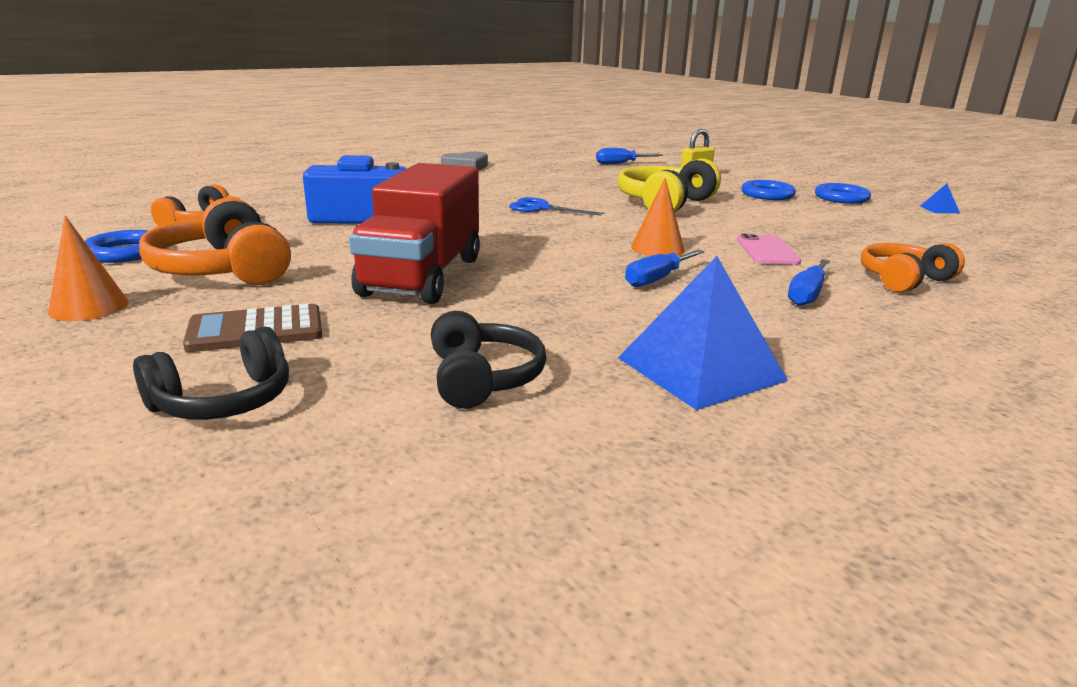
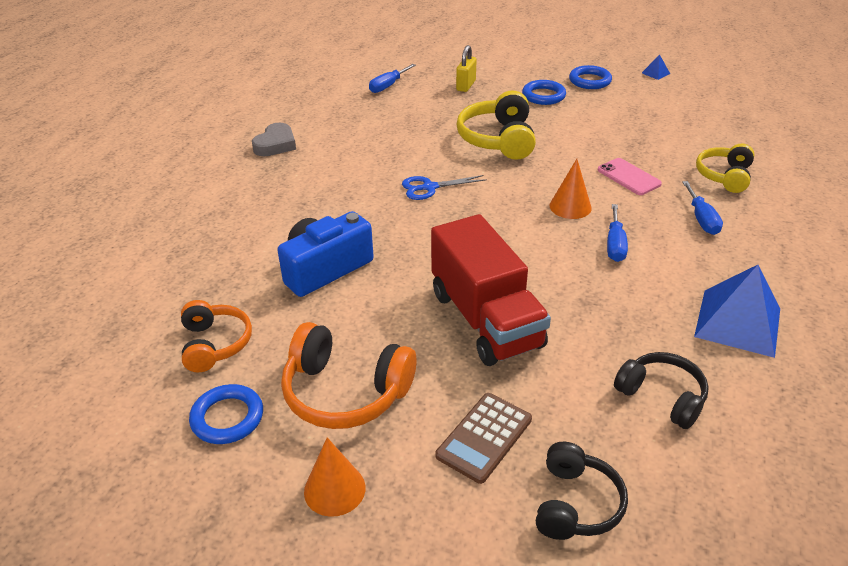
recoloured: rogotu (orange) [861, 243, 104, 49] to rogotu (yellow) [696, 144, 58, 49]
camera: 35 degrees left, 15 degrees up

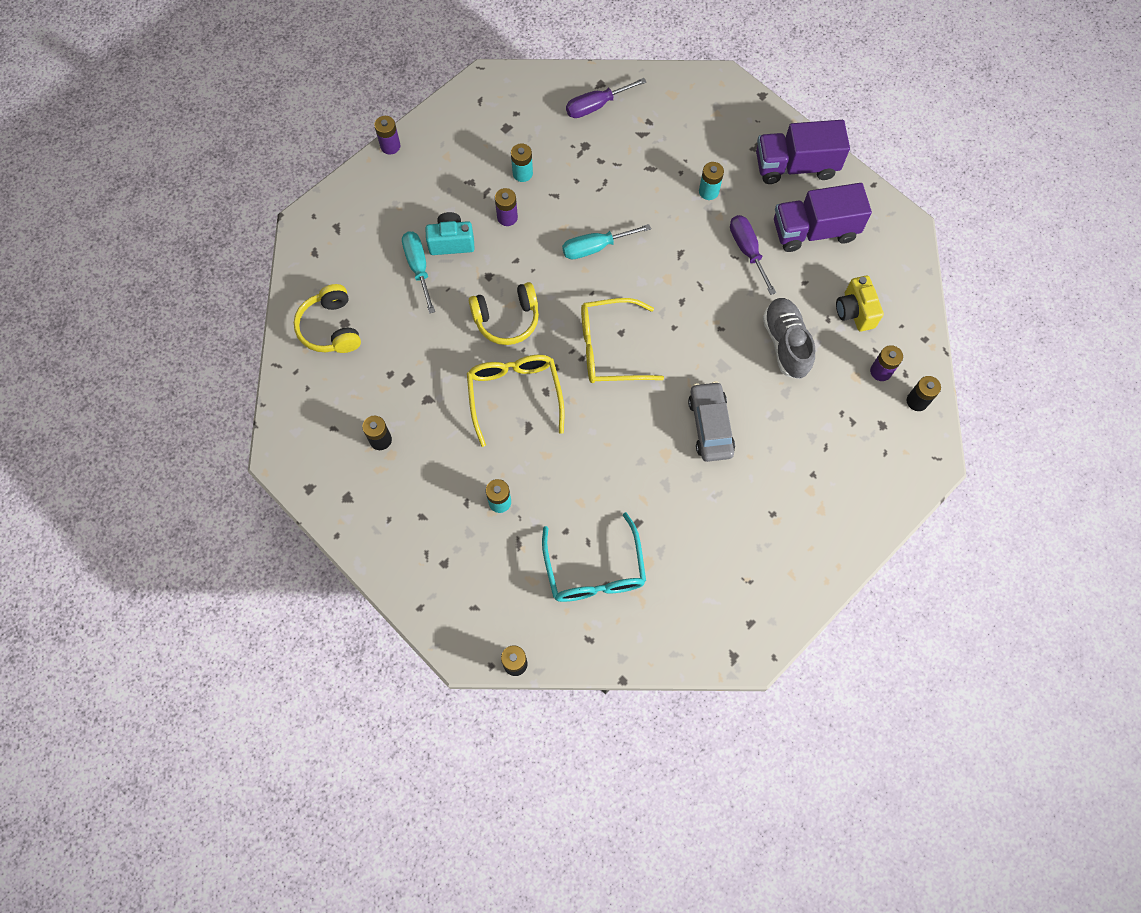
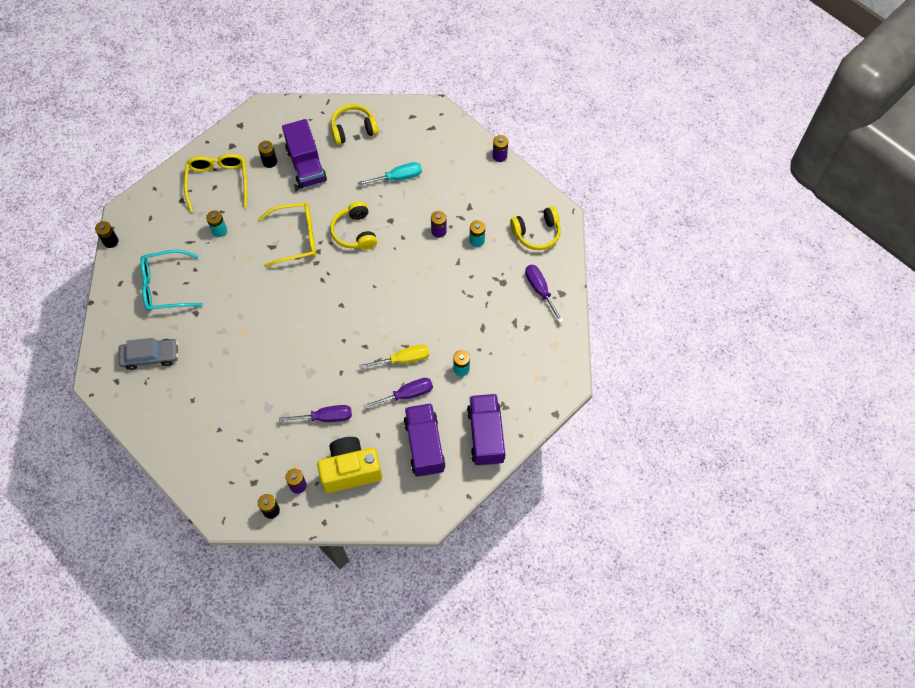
removed: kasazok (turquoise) [425, 212, 50, 43]; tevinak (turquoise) [562, 224, 89, 36]
added: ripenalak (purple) [282, 119, 45, 69]; tevinak (yellow) [359, 345, 70, 24]; rogotu (yellow) [510, 206, 51, 44]
moved: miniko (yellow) [581, 298, 83, 85] to [184, 154, 63, 58]; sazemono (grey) [688, 381, 47, 81] to [118, 338, 60, 32]
replaced: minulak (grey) [763, 298, 52, 81] to tevinak (purple) [279, 405, 73, 17]
resized: kasazok (yellow) [836, 275, 48, 57] = [317, 437, 65, 56] x1.60
camera: 90 degrees right, 5 degrees down

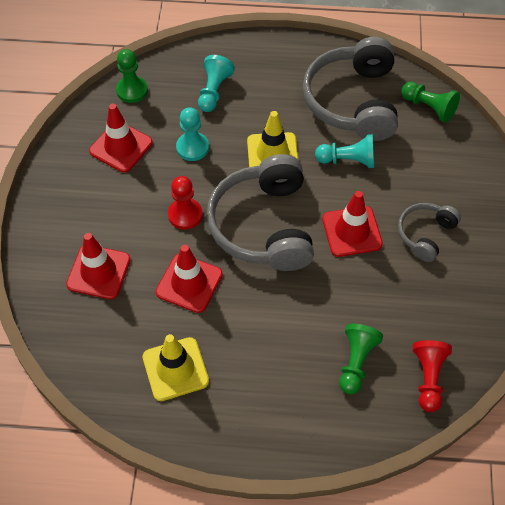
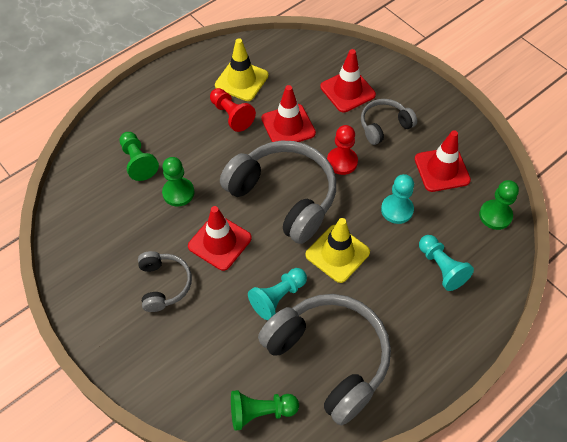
added: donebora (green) [162, 157, 32, 49]; rogotu (grey) [361, 99, 56, 46]
moved: donebora (red) [413, 340, 39, 72] to [210, 88, 46, 44]
camera: 135 degrees right, 0 degrees up

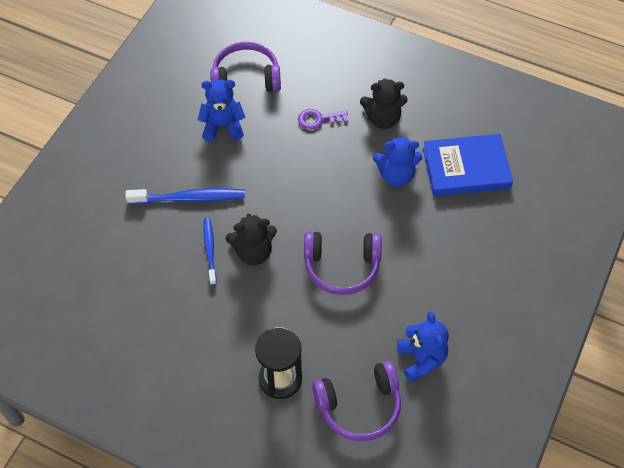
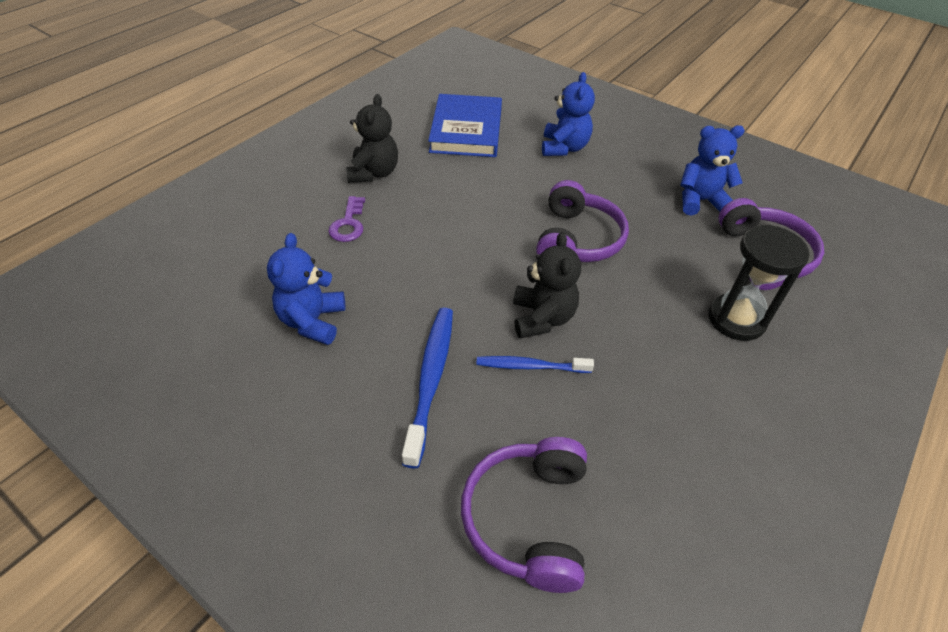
moved: rogotu (purple) [210, 42, 71, 50] to [461, 437, 126, 156]; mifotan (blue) [373, 136, 49, 51] to [542, 72, 53, 84]
camera: 80 degrees left, 10 degrees down

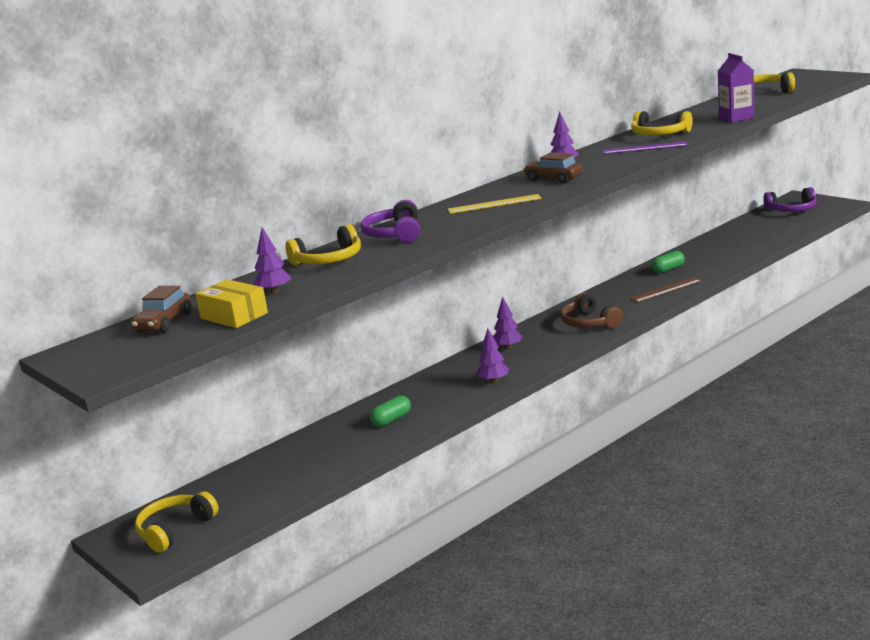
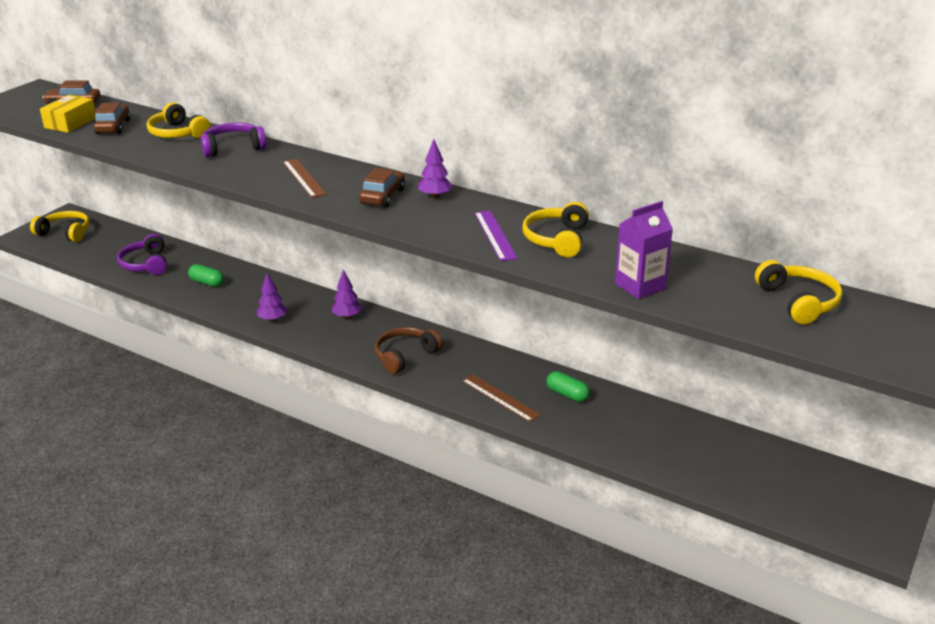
moved: rogotu (purple) [763, 187, 54, 25] to [117, 234, 50, 41]
replaced: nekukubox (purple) [253, 227, 39, 67] to sazemono (brown) [93, 103, 38, 31]
recoloured: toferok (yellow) [448, 194, 94, 20] to toferok (brown) [283, 159, 44, 39]
camera: 70 degrees right, 10 degrees up

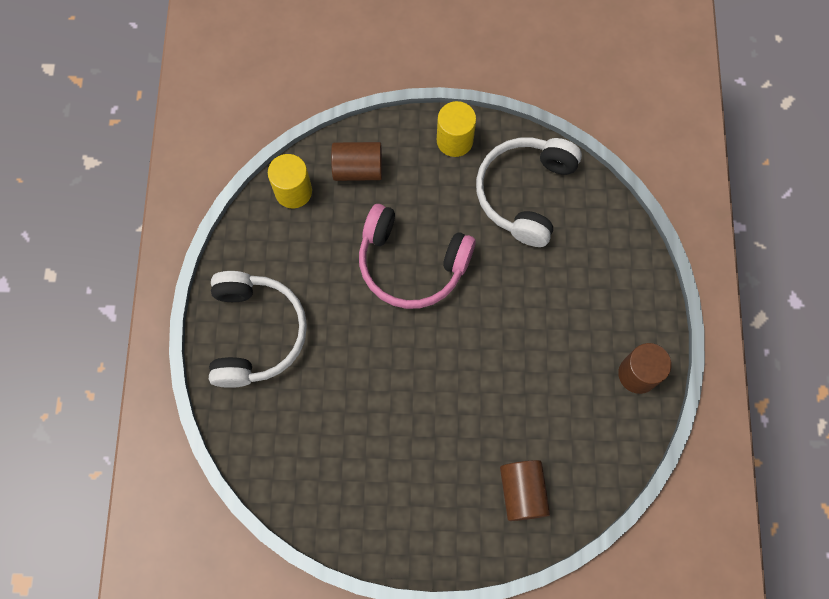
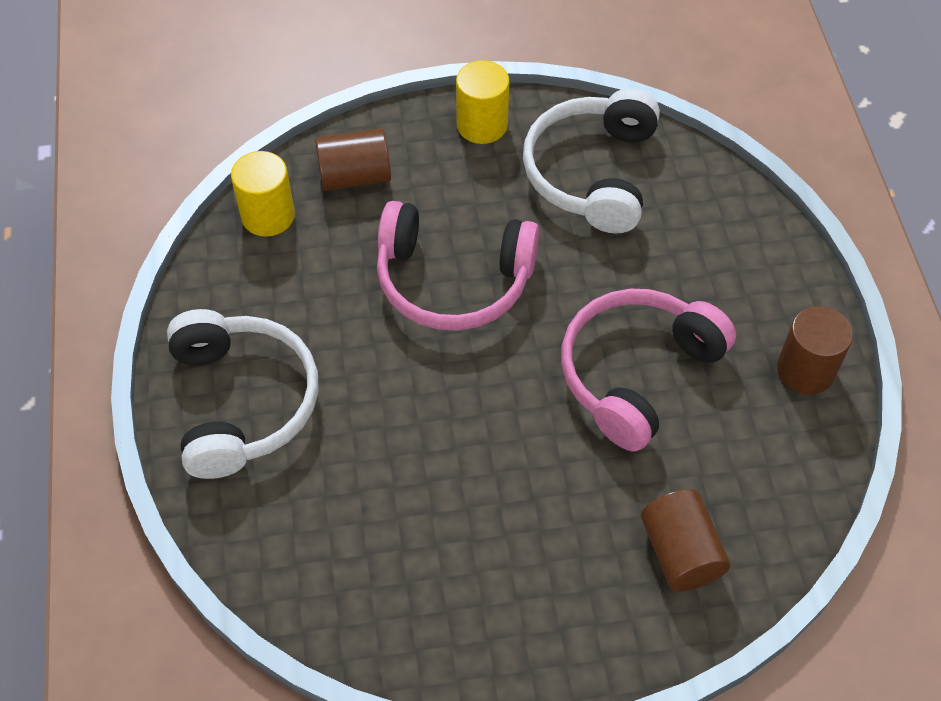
added: rogotu (pink) [561, 289, 175, 162]
camera: 10 degrees left, 15 degrees down

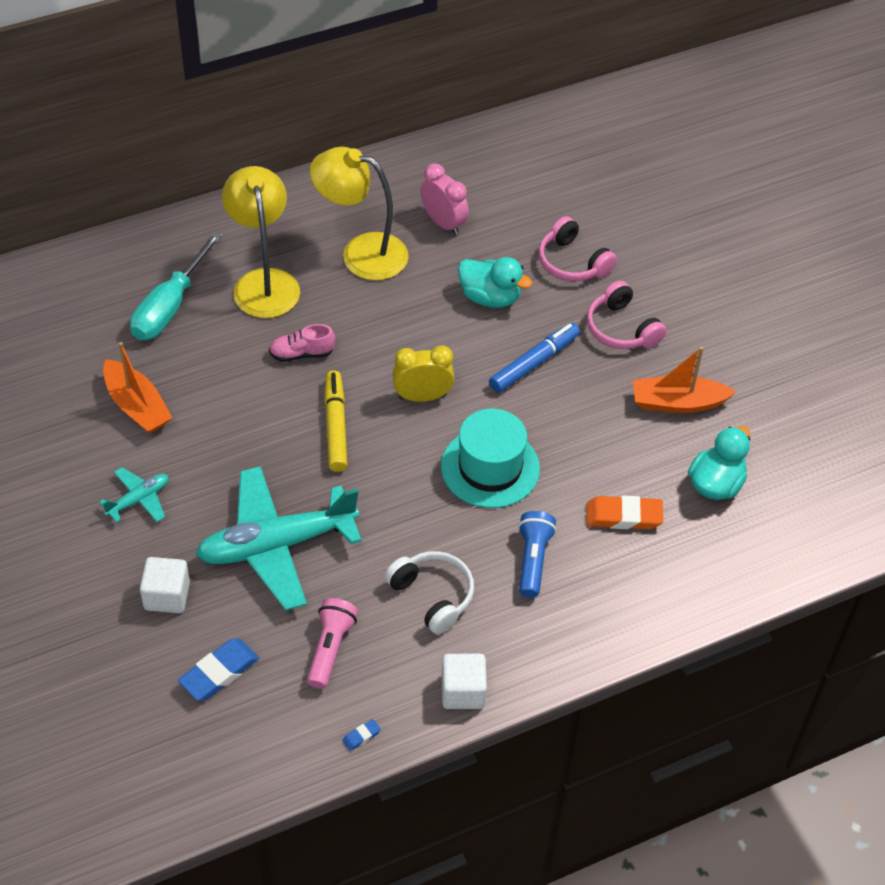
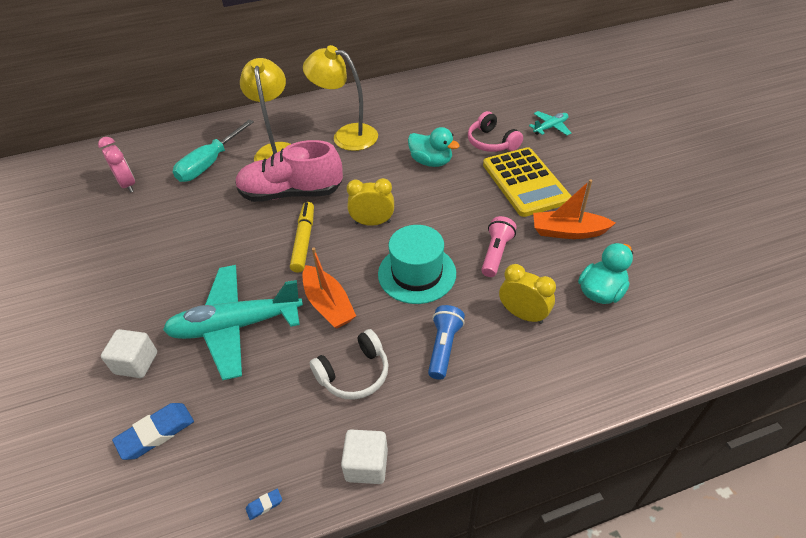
removed: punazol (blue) [489, 323, 91, 70]
moved: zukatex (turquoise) [99, 467, 69, 56] to [529, 111, 42, 24]; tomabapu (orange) [103, 342, 69, 92] to [303, 248, 53, 81]; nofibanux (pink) [307, 598, 51, 91] to [481, 216, 36, 61]; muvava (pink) [421, 163, 48, 72] to [98, 137, 37, 56]
replaced: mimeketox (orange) [586, 495, 77, 34] to muvava (yellow) [499, 264, 57, 60]; rogotu (pink) [587, 281, 79, 68] to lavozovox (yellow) [483, 147, 89, 70]
turned: rogotu (white) [384, 551, 90, 83] = [310, 329, 78, 71] 90 degrees clockwise
resized: minulak (pink) [269, 324, 66, 38] = [235, 140, 108, 62] x2.23
camera: 10 degrees right, 5 degrees down

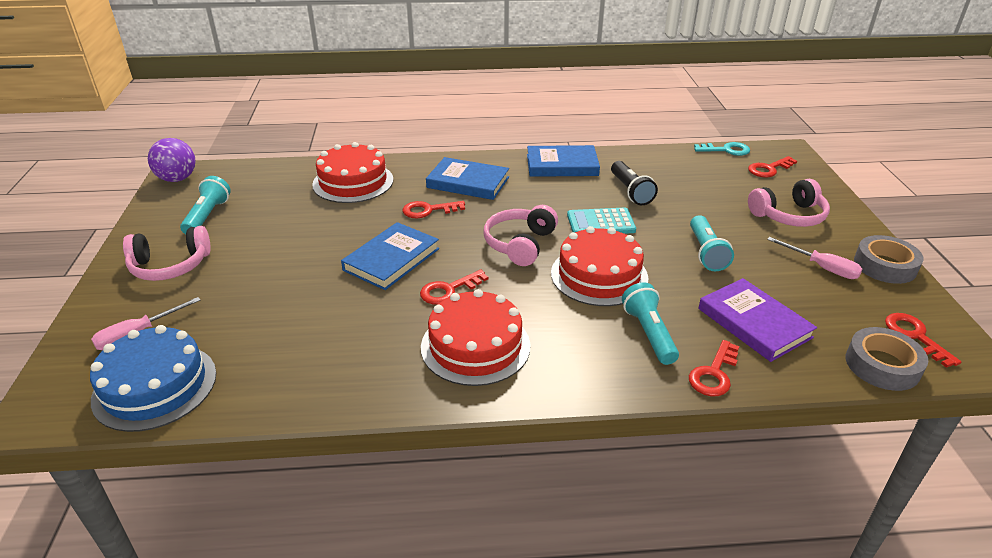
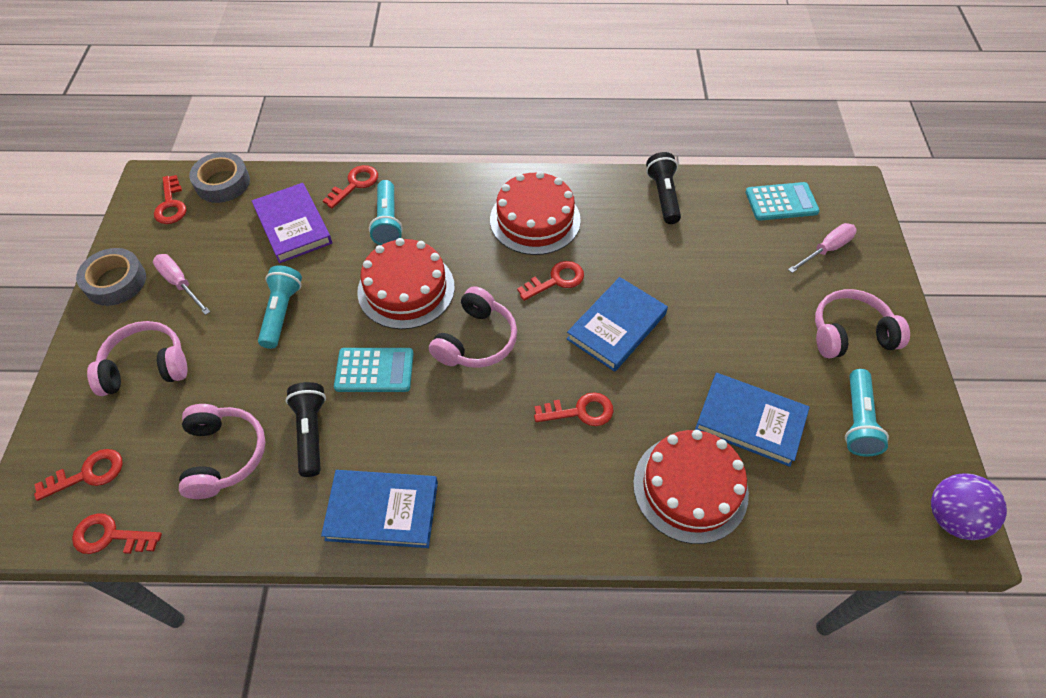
added: rogotu (pink) [179, 404, 87, 95]; nofibanux (black) [646, 152, 35, 72]
moved: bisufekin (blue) [426, 157, 83, 43] to [695, 373, 115, 94]
replaced: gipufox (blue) [90, 325, 126, 107] to lavozovox (turquoise) [745, 182, 75, 39]
recoloured: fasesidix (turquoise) [694, 142, 56, 14] to fasesidix (red) [72, 513, 90, 41]
camera: 175 degrees left, 20 degrees up

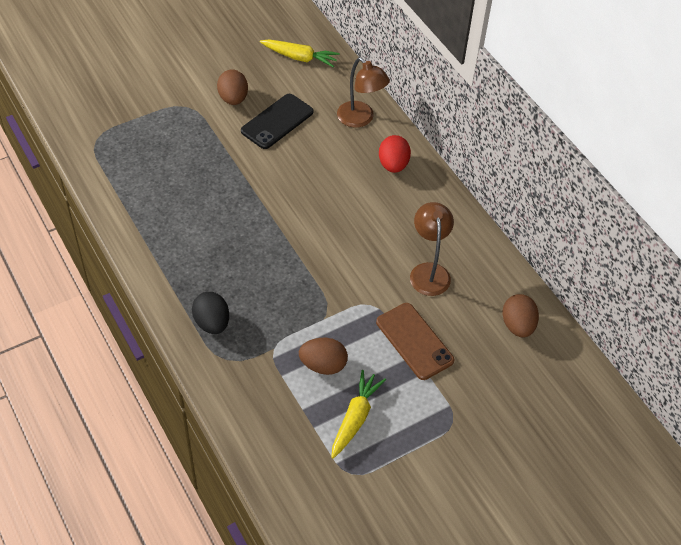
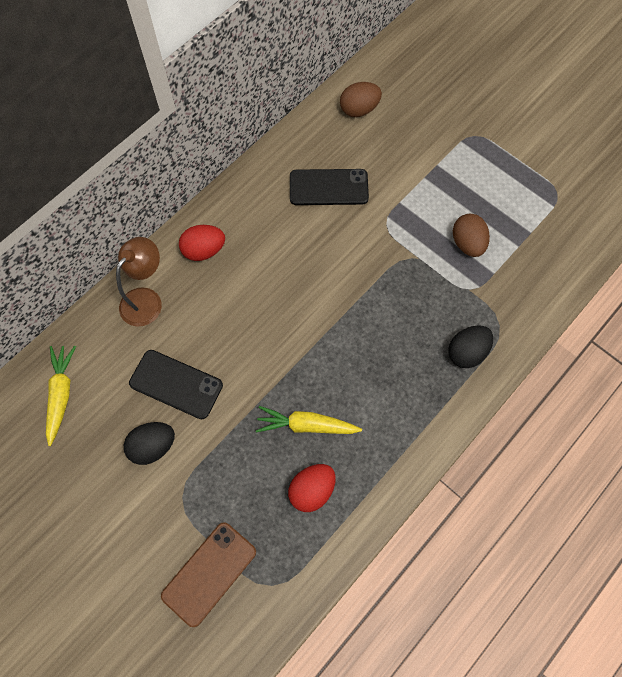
added: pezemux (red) [288, 464, 48, 48]
moved: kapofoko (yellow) [331, 370, 55, 89] to [256, 406, 106, 28]; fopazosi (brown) [376, 303, 78, 77] to [161, 522, 95, 105]
replaced: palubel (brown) [410, 202, 44, 94] to fopazosi (black) [290, 169, 79, 36]
recoloured: pezemux (brown) [217, 70, 31, 35] to pezemux (black) [124, 422, 51, 43]
camera: 105 degrees left, 15 degrees up

